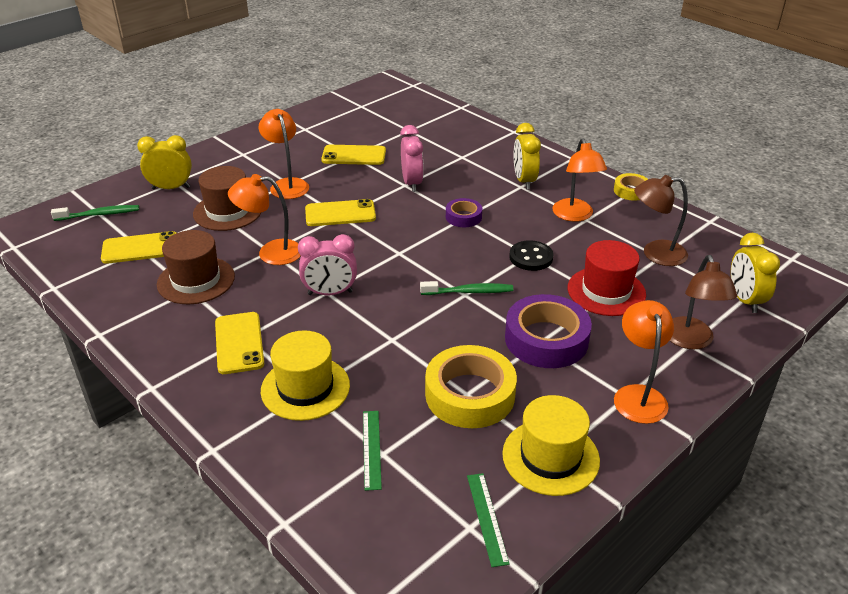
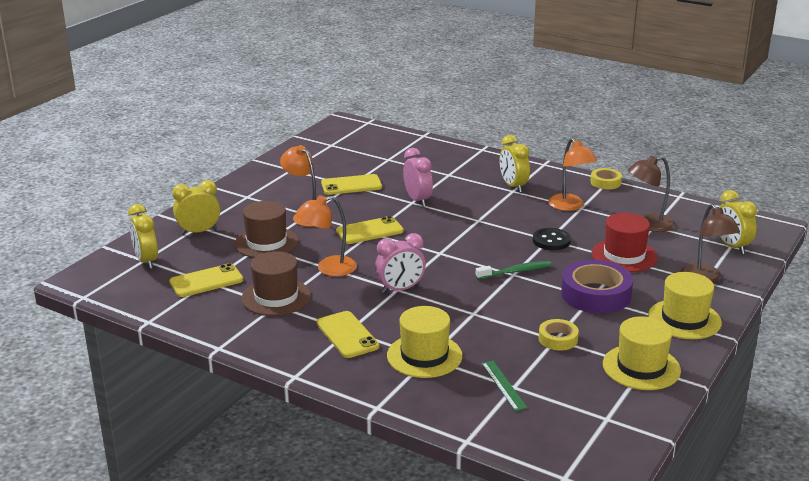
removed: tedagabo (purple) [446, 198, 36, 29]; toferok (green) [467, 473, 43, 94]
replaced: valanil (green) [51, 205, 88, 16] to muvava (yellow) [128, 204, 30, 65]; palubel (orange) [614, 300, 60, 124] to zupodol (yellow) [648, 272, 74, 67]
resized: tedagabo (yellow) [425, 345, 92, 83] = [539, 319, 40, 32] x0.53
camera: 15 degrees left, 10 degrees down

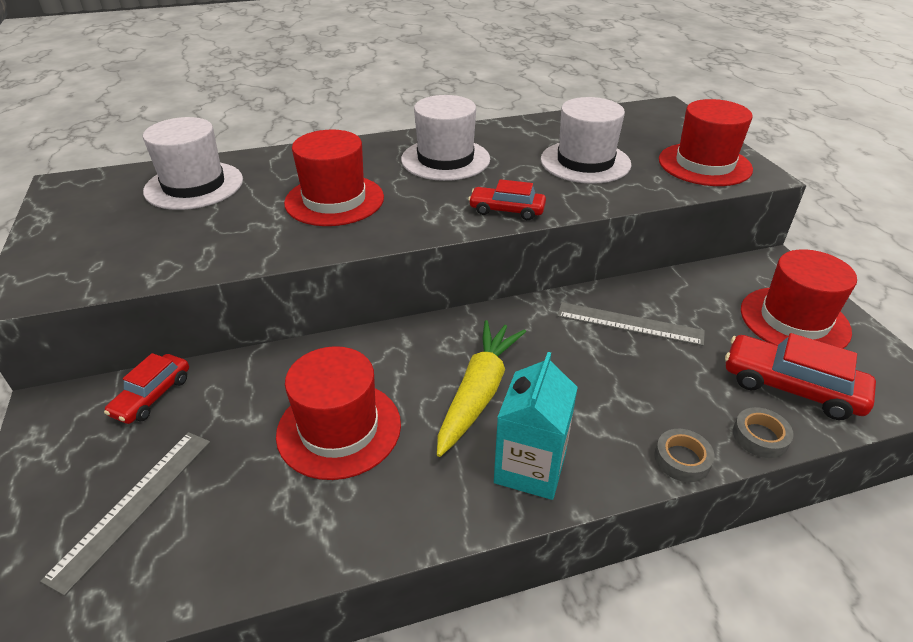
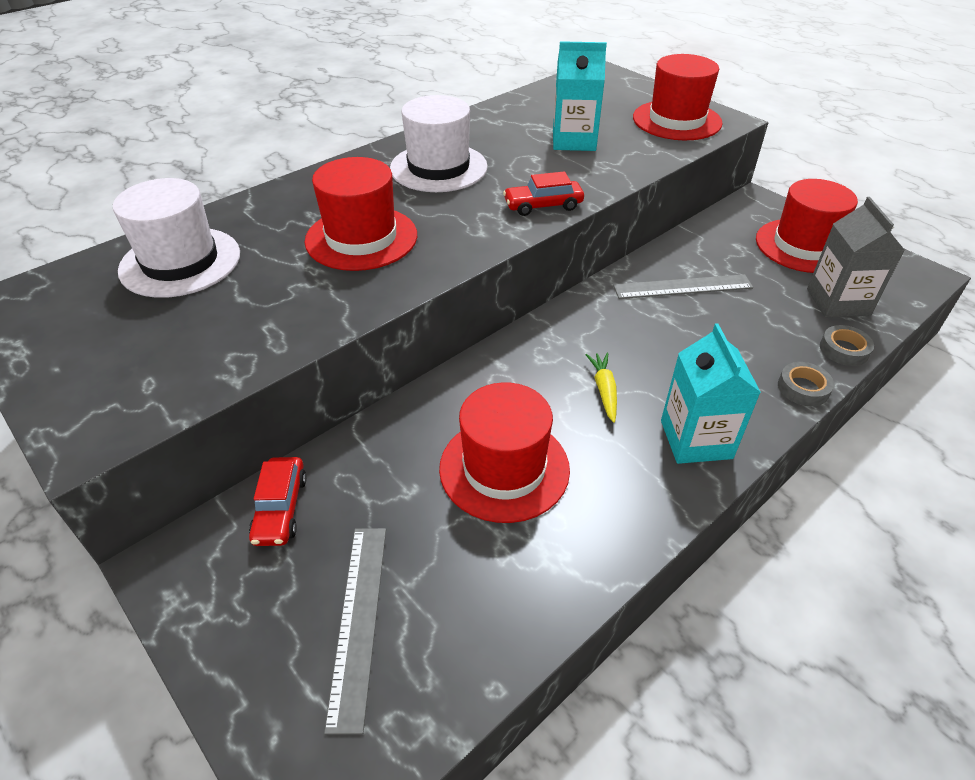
replaced: zupodol (white) [541, 97, 91, 87] to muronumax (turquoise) [553, 41, 54, 110]; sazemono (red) [725, 333, 151, 87] to muronumax (grey) [807, 197, 98, 121]
resized: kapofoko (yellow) [437, 320, 89, 137] = [585, 353, 32, 70] x0.51
camera: 25 degrees left, 5 degrees up

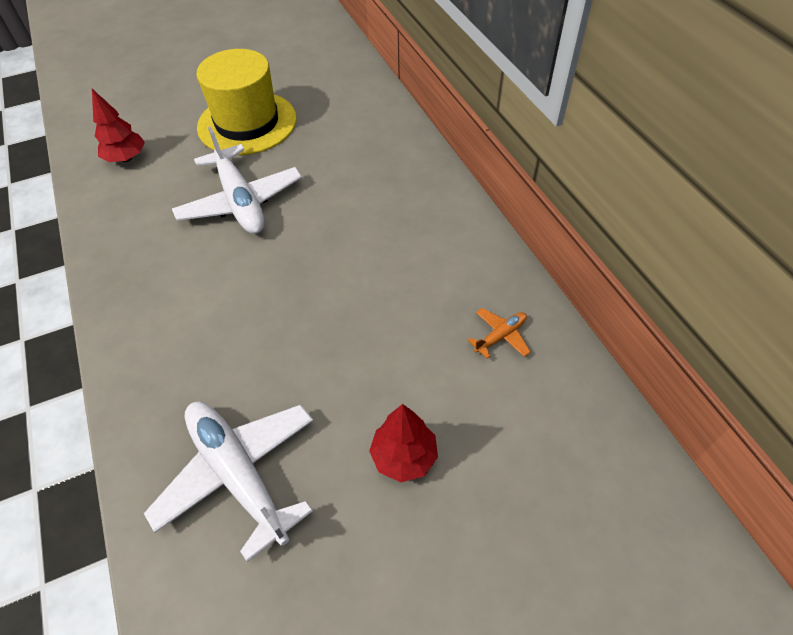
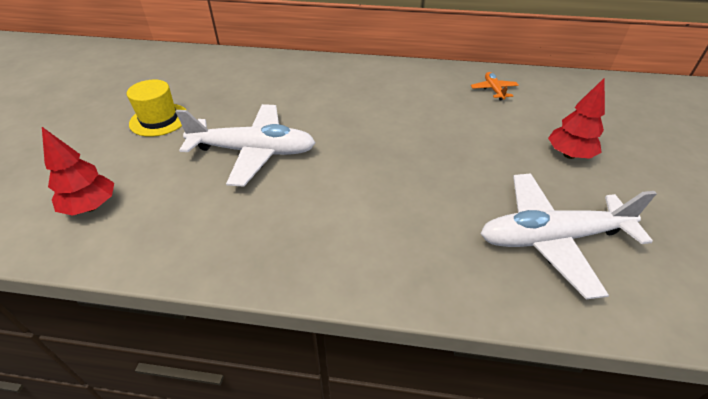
resized: zupodol (yellow) [196, 49, 101, 106] = [127, 80, 59, 57] x0.56
camera: 60 degrees left, 10 degrees down

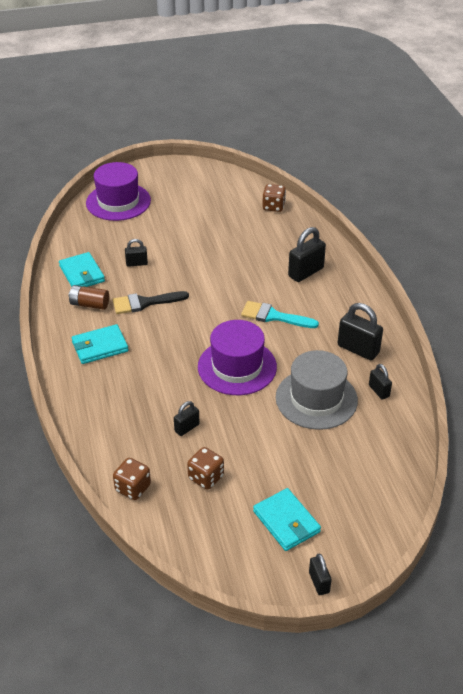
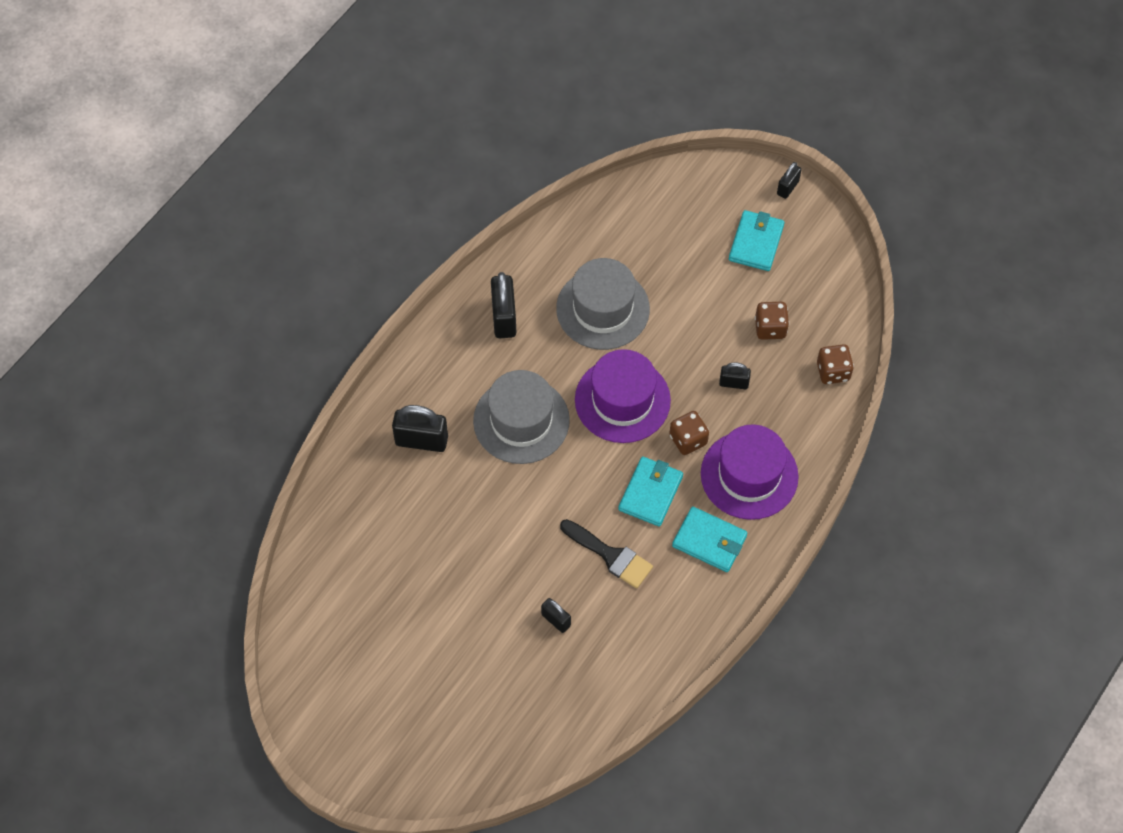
removed: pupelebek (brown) [68, 285, 41, 25]; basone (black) [369, 364, 23, 36]
moved: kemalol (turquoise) [59, 252, 46, 35] to [618, 457, 65, 70]; zupodol (purple) [86, 162, 65, 59] to [701, 424, 98, 96]; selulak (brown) [262, 184, 24, 28] to [669, 411, 40, 44]
replaced: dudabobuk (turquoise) [241, 301, 78, 27] to zupodol (grey) [473, 370, 97, 94]
camera: 130 degrees left, 20 degrees up

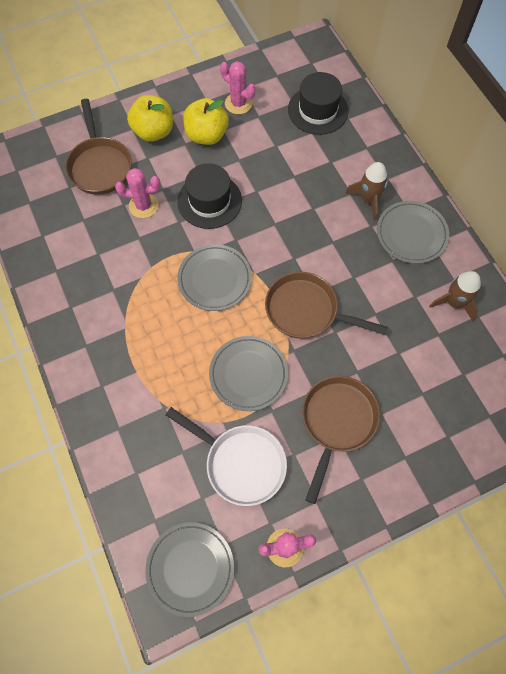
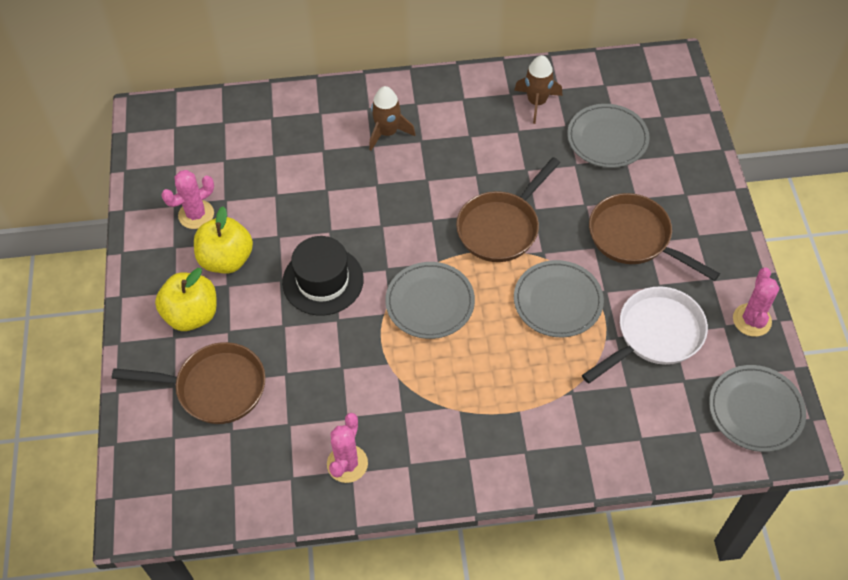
removed: zupodol (black) [288, 72, 60, 63]
moved: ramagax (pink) [115, 168, 45, 50] to [327, 413, 41, 70]; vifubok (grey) [377, 201, 72, 63] to [567, 104, 83, 64]
camera: 70 degrees left, 10 degrees down

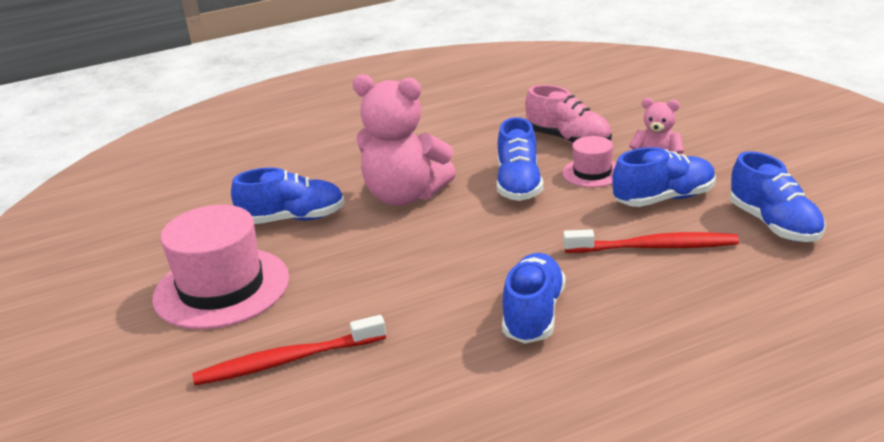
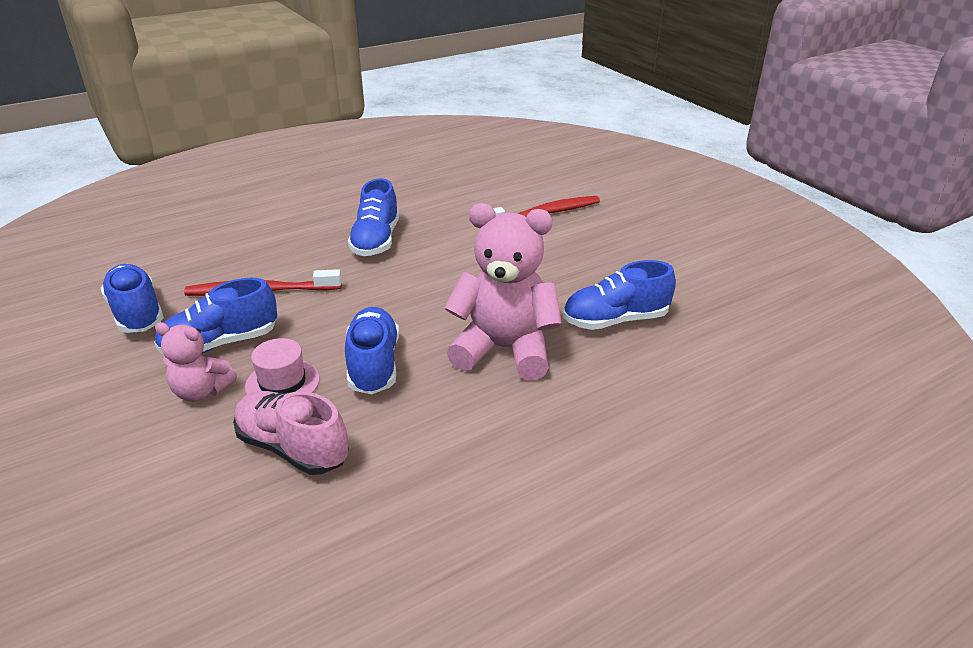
removed: zupodol (pink) [152, 205, 137, 124]
camera: 170 degrees right, 5 degrees up

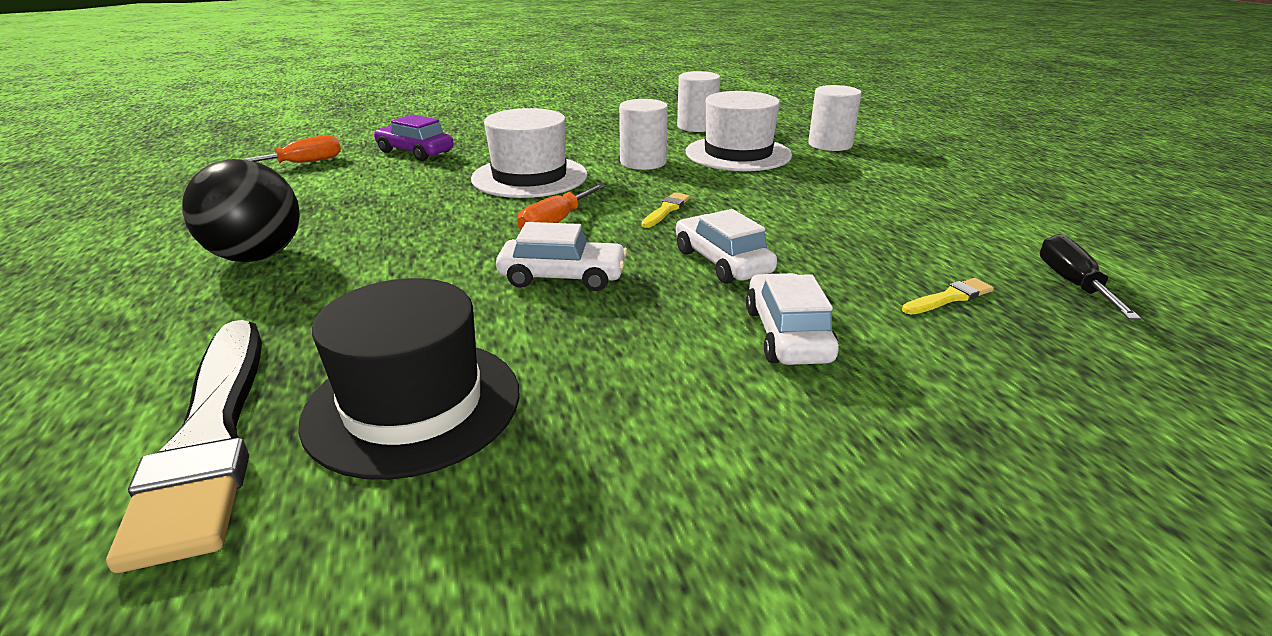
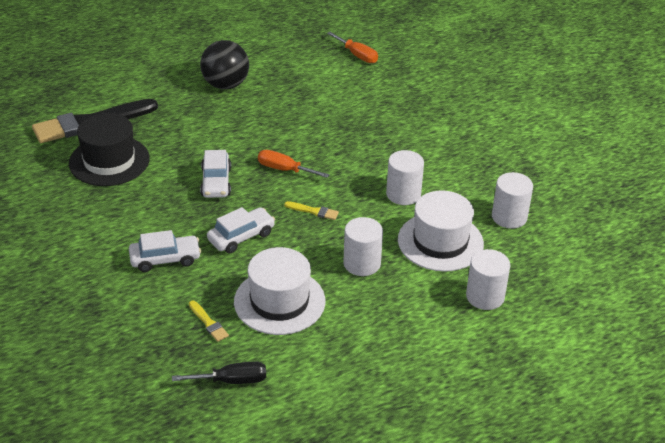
removed: sazemono (purple) [374, 114, 80, 47]
added: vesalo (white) [343, 217, 40, 59]
moved: zupodol (white) [471, 108, 116, 90] to [234, 247, 91, 88]
camera: 80 degrees right, 10 degrees up

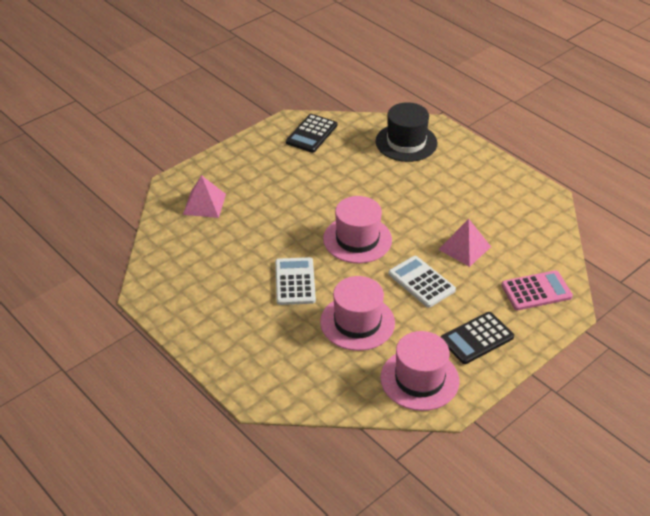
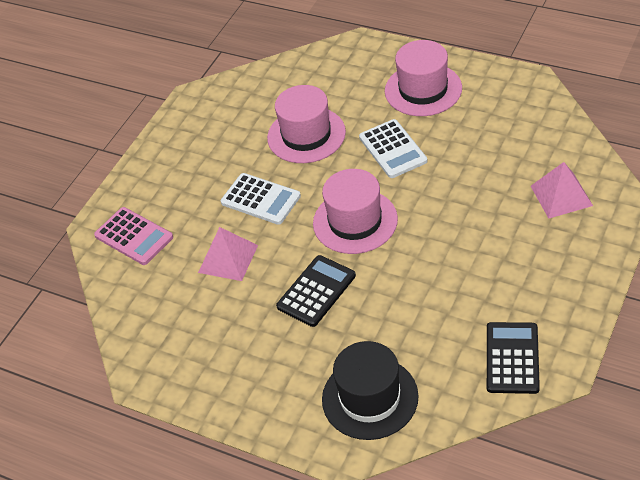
moved: zupodol (pink) [380, 331, 79, 80] to [385, 40, 77, 76]; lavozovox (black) [441, 312, 73, 52] to [276, 255, 80, 72]
turned: lavozovox (pink) [501, 270, 72, 40] = [94, 207, 79, 58] 105 degrees counterclockwise
camera: 165 degrees right, 5 degrees up

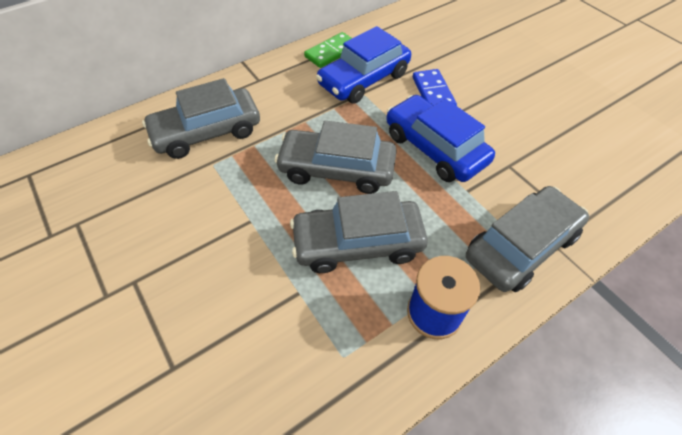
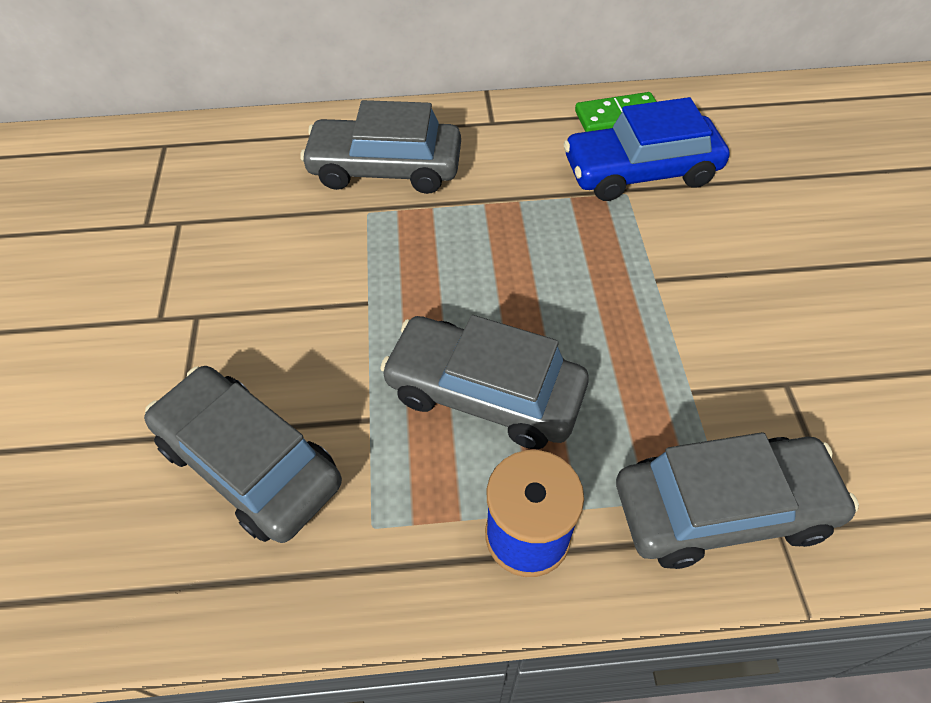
removed: sazemono (blue) [386, 95, 109, 87]; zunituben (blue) [413, 69, 44, 37]
moved: sazemono (grey) [275, 121, 122, 73] to [144, 366, 198, 177]
camera: 30 degrees right, 0 degrees up

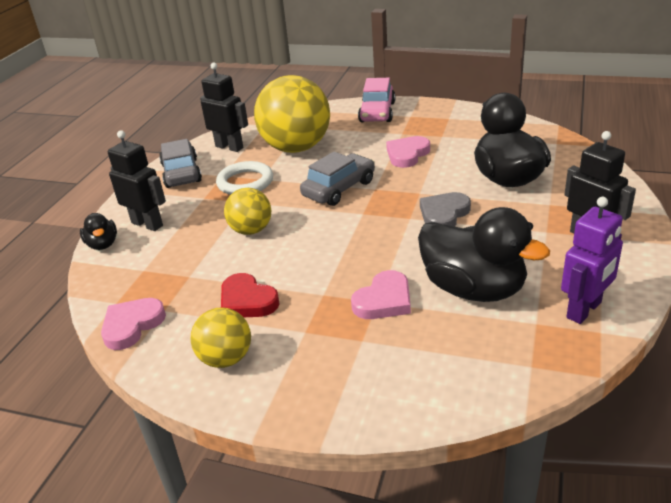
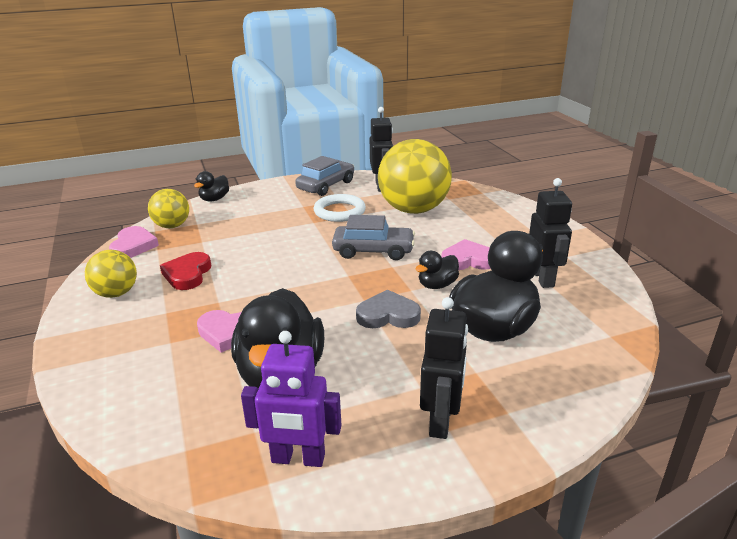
removed: sazemono (pink) [358, 78, 37, 44]
added: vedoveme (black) [415, 251, 44, 38]
moved: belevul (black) [108, 130, 58, 101] to [529, 178, 43, 110]; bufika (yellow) [224, 188, 47, 47] to [148, 189, 41, 39]
turned: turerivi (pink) [101, 298, 65, 52] = [109, 226, 50, 32] 90 degrees clockwise
camera: 50 degrees right, 5 degrees down

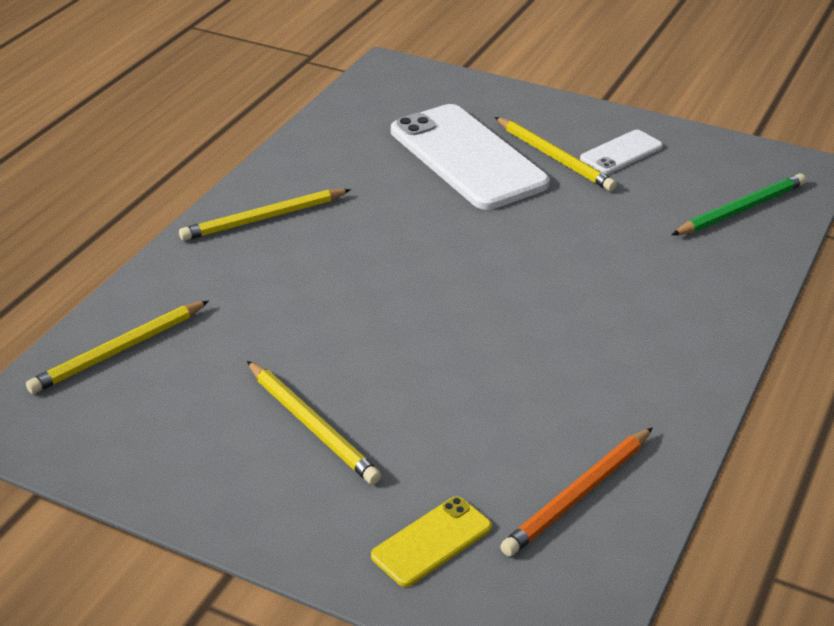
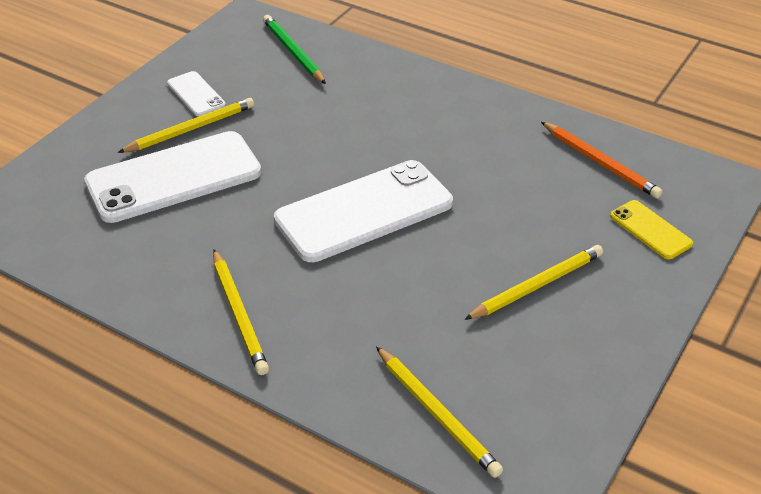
added: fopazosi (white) [274, 160, 179, 102]
camera: 85 degrees left, 5 degrees up

